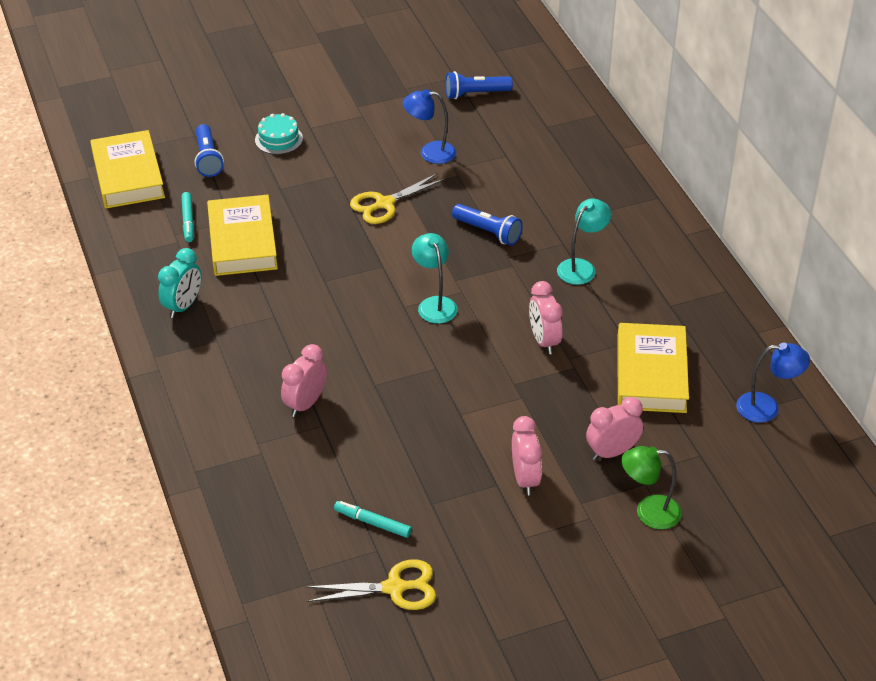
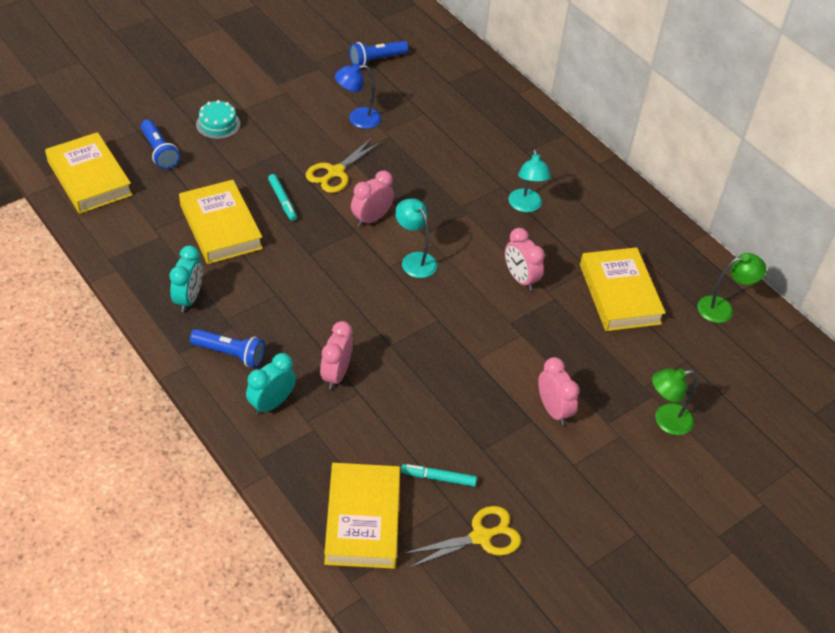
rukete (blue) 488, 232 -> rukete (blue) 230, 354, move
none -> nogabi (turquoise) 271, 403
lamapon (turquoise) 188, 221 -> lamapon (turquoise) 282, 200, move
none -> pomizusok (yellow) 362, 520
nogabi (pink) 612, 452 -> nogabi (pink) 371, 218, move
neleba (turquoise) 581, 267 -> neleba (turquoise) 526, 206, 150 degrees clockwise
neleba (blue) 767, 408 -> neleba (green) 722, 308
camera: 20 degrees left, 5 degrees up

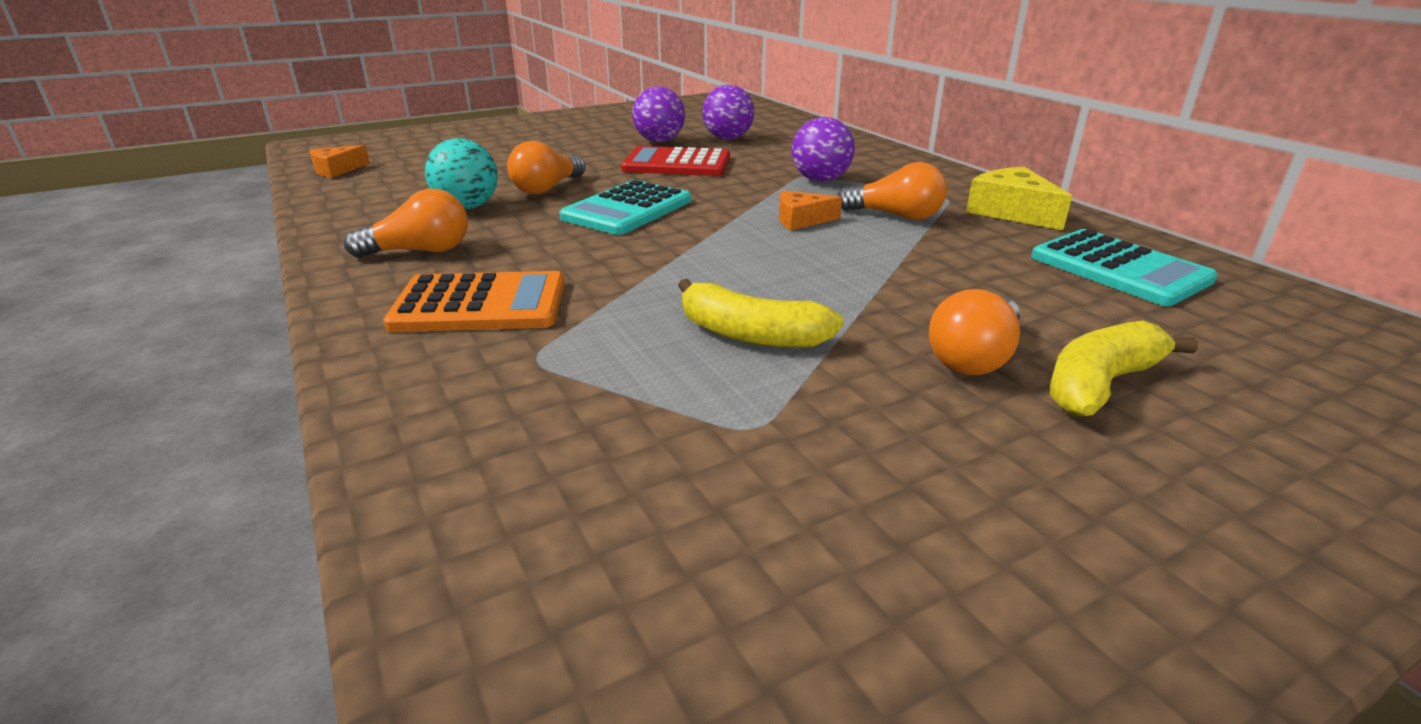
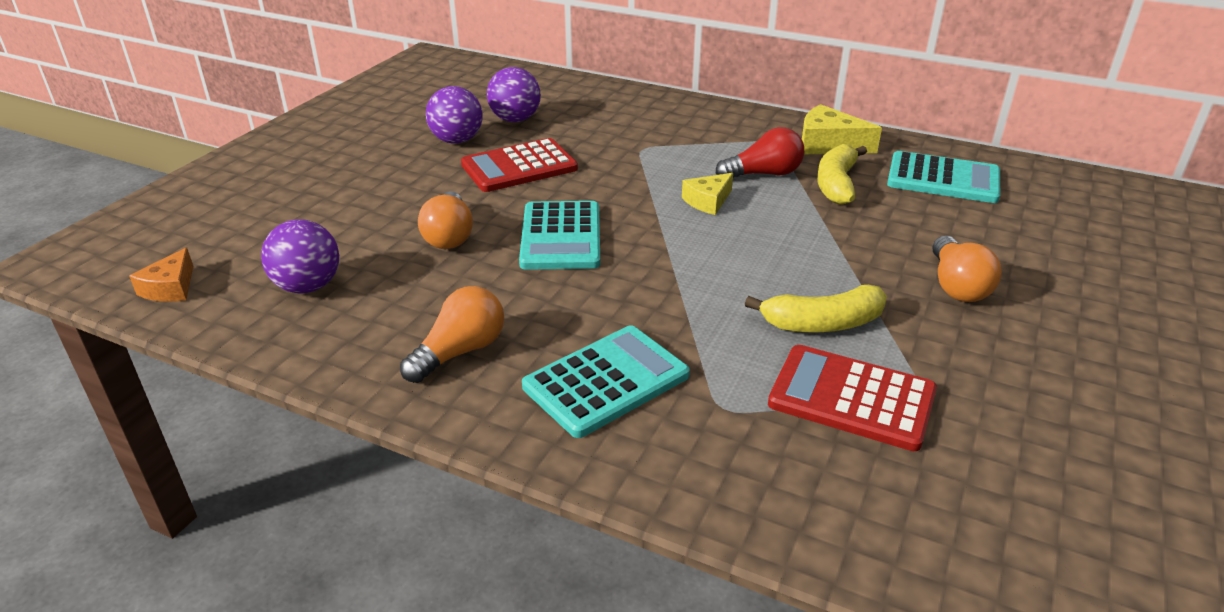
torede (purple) 820, 180 -> torede (purple) 308, 286, move
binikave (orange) 480, 304 -> binikave (turquoise) 606, 381
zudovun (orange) 801, 220 -> zudovun (yellow) 708, 201
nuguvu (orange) 895, 216 -> nuguvu (red) 763, 174
none -> binikave (red) 851, 398
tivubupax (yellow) 1100, 384 -> tivubupax (yellow) 836, 184, move
torede (turquoise) 467, 207 -> none
camera: 35 degrees left, 5 degrees up

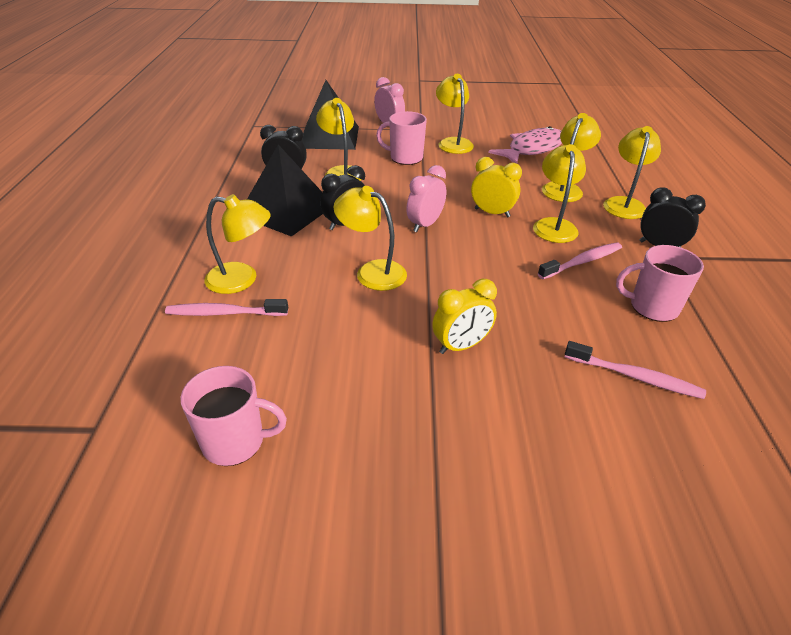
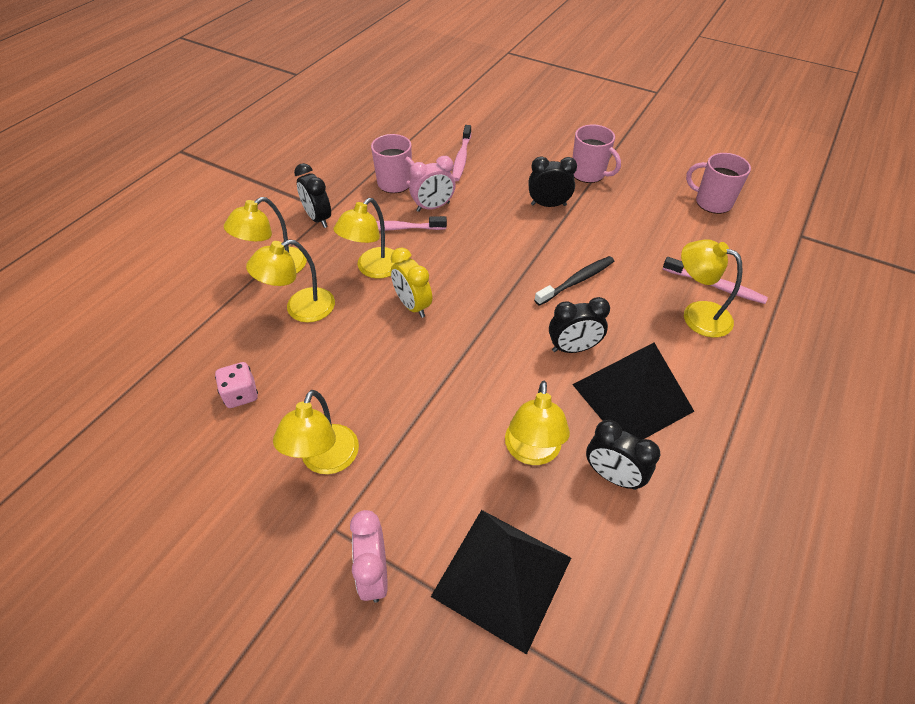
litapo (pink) 532, 149 -> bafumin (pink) 241, 394
nogabi (pink) 425, 225 -> nogabi (pink) 433, 207, move
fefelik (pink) 635, 376 -> fefelik (pink) 461, 158, 135 degrees counterclockwise
nogabi (yellow) 461, 346 -> nogabi (black) 548, 205
neleba (yellow) 372, 272 -> fefelik (black) 576, 281
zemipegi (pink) 405, 158 -> zemipegi (pink) 589, 174, move
camera: 150 degrees left, 10 degrees up

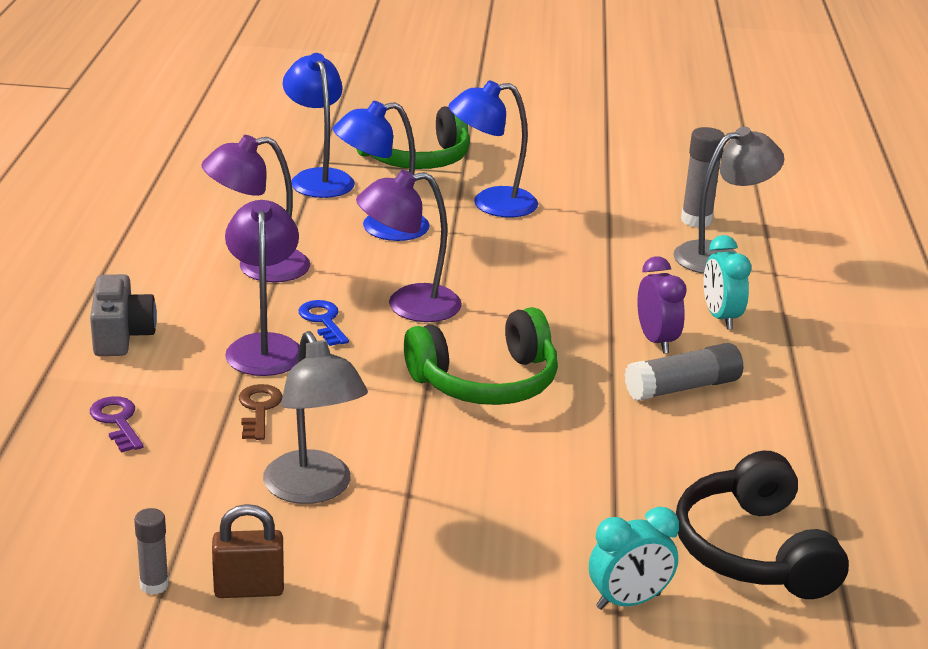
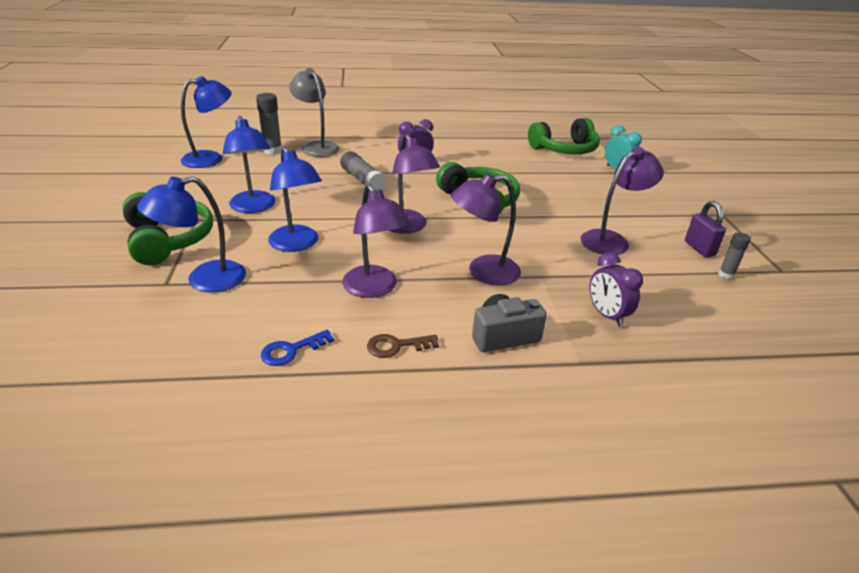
none -> neleba (blue) 211, 158
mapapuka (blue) 323, 321 -> mapapuka (blue) 292, 350, move
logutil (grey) 682, 387 -> logutil (grey) 362, 180, move
mapapuka (brown) 259, 409 -> mapapuka (brown) 397, 346, move
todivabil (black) 753, 551 -> todivabil (green) 565, 149
neleba (grey) 314, 489 -> neleba (purple) 611, 240
mapapuka (purple) 117, 421 -> nogabi (purple) 607, 315
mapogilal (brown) 249, 589 -> mapogilal (purple) 699, 248
nogabi (turquoise) 720, 317 -> none
camera: 100 degrees left, 5 degrees up

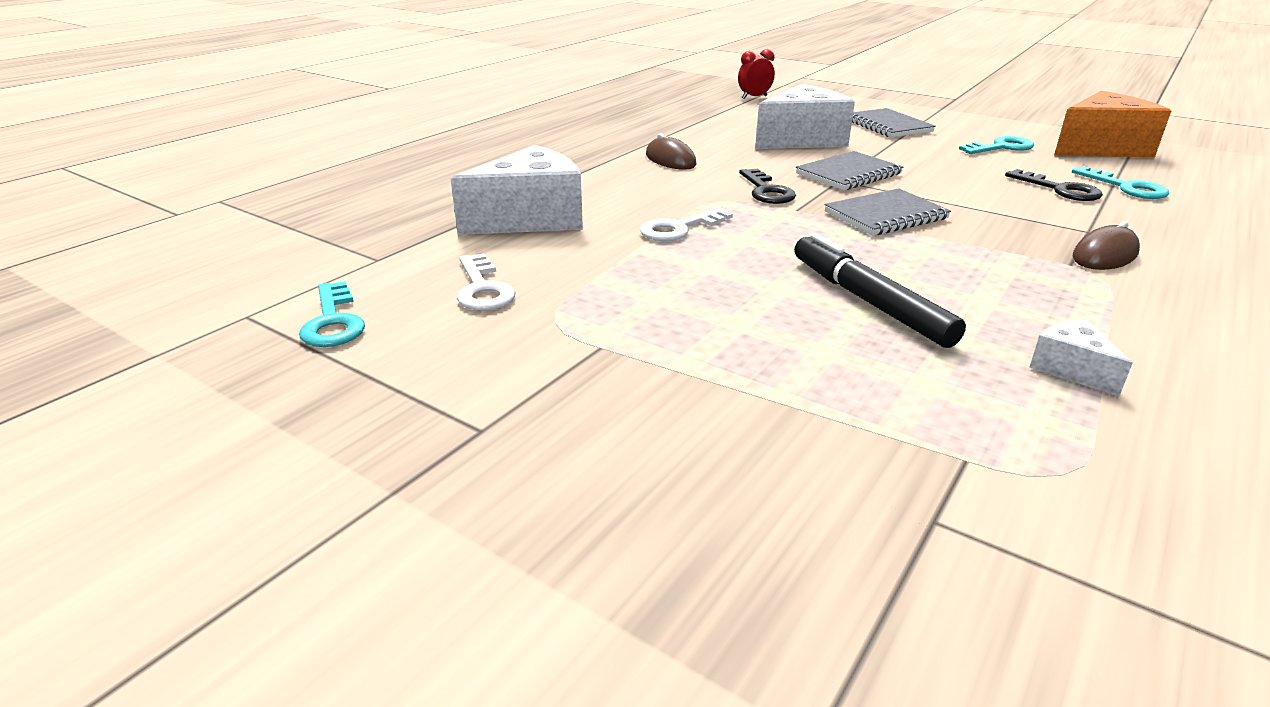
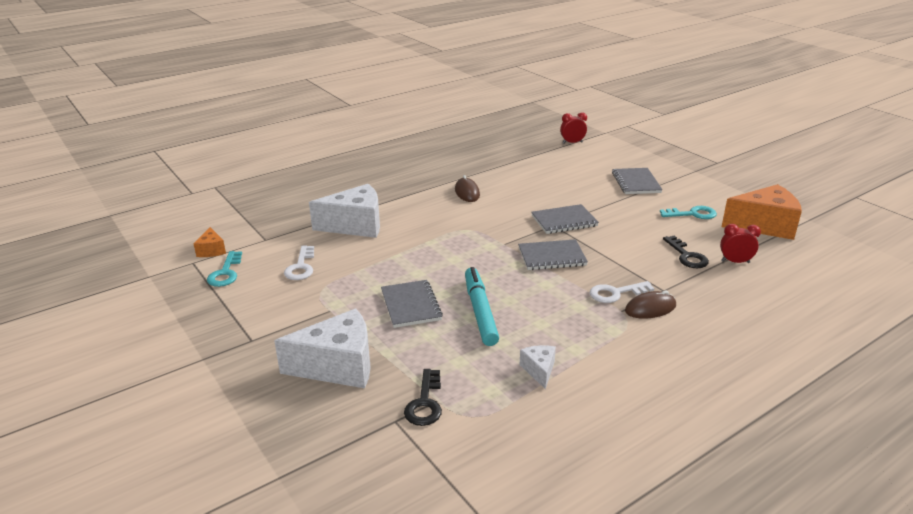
none -> zudovun (orange) 211, 250
zudovun (white) 802, 140 -> zudovun (white) 338, 366, move
none -> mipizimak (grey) 411, 305
mapapuka (black) 766, 191 -> mapapuka (black) 425, 403, move
lamapon (black) 868, 301 -> lamapon (turquoise) 480, 311
mapapuka (white) 679, 228 -> mapapuka (white) 616, 293, move
mapapuka (turquoise) 1126, 187 -> nogabi (red) 735, 262
camera: 20 degrees right, 0 degrees up

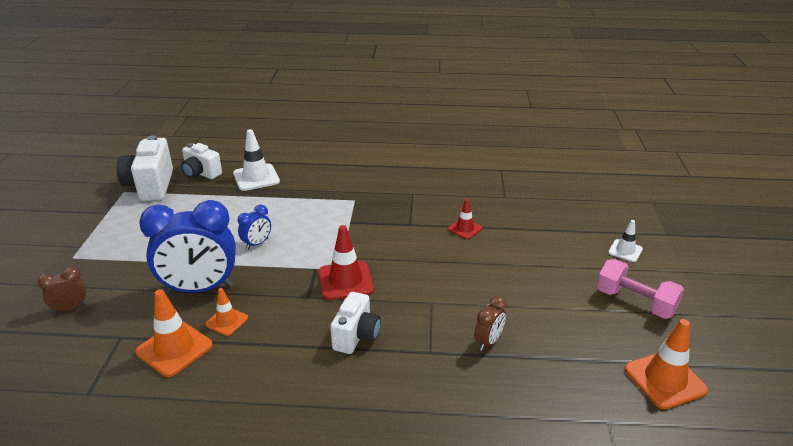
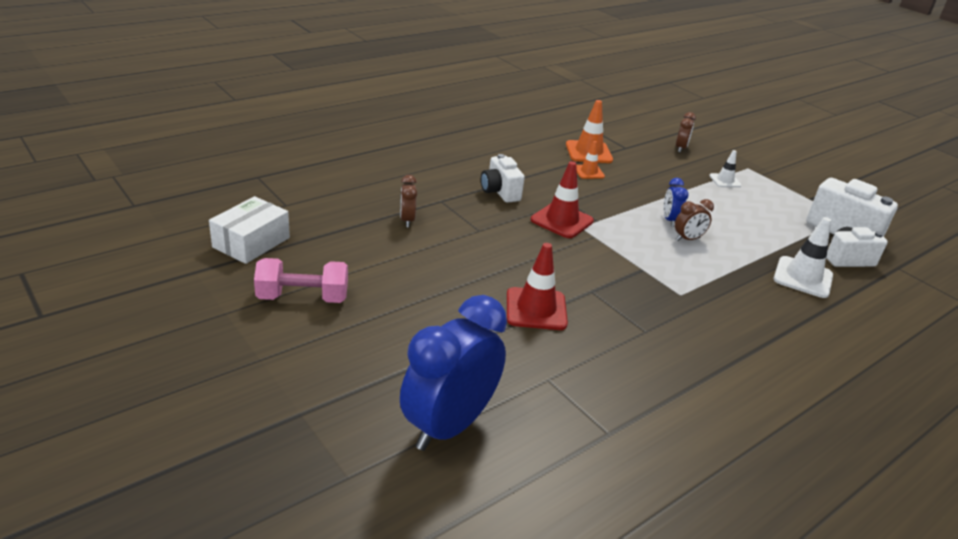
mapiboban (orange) 665, 380 -> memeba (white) 251, 242
nogabi (blue) 200, 288 -> nogabi (blue) 449, 426, move
mapiboban (red) 465, 229 -> mapiboban (red) 536, 309, x1.70
none -> nogabi (brown) 687, 239
mapiboban (white) 625, 251 -> mapiboban (white) 725, 181, move
camera: 135 degrees right, 0 degrees up

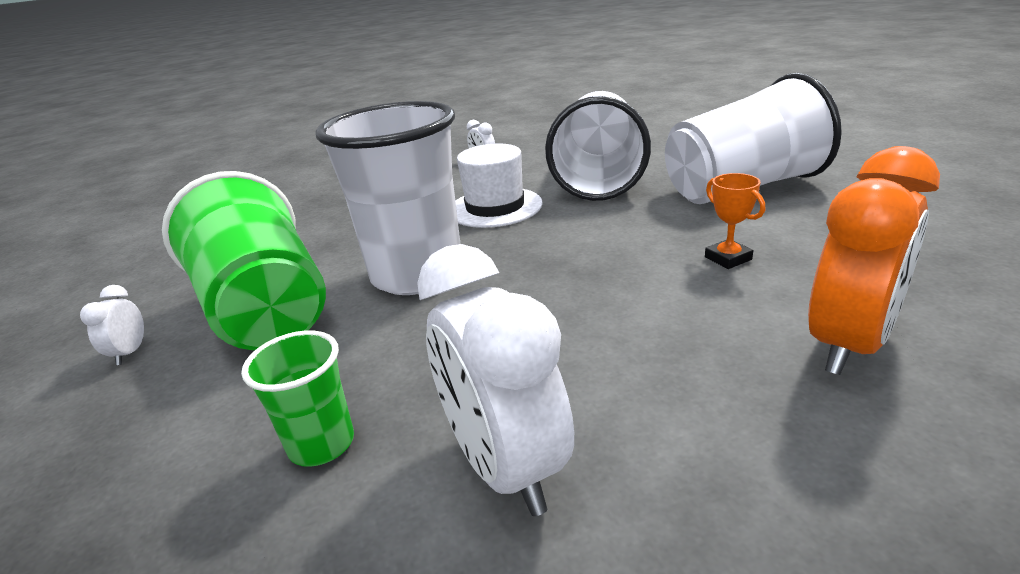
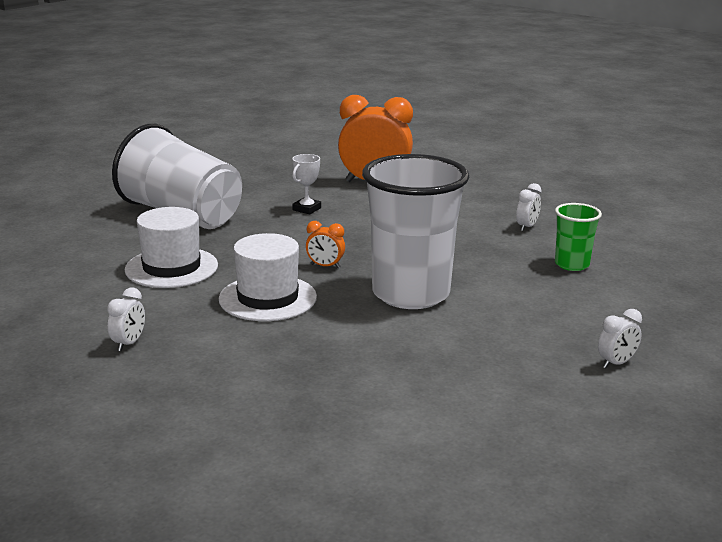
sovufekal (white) 599, 177 -> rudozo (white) 171, 267
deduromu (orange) 728, 258 -> deduromu (white) 307, 209
none -> nogabi (orange) 325, 266
nogabi (white) 505, 466 -> nogabi (white) 527, 227, x0.44
sovufekal (green) 266, 310 -> none
camera: 125 degrees left, 5 degrees down

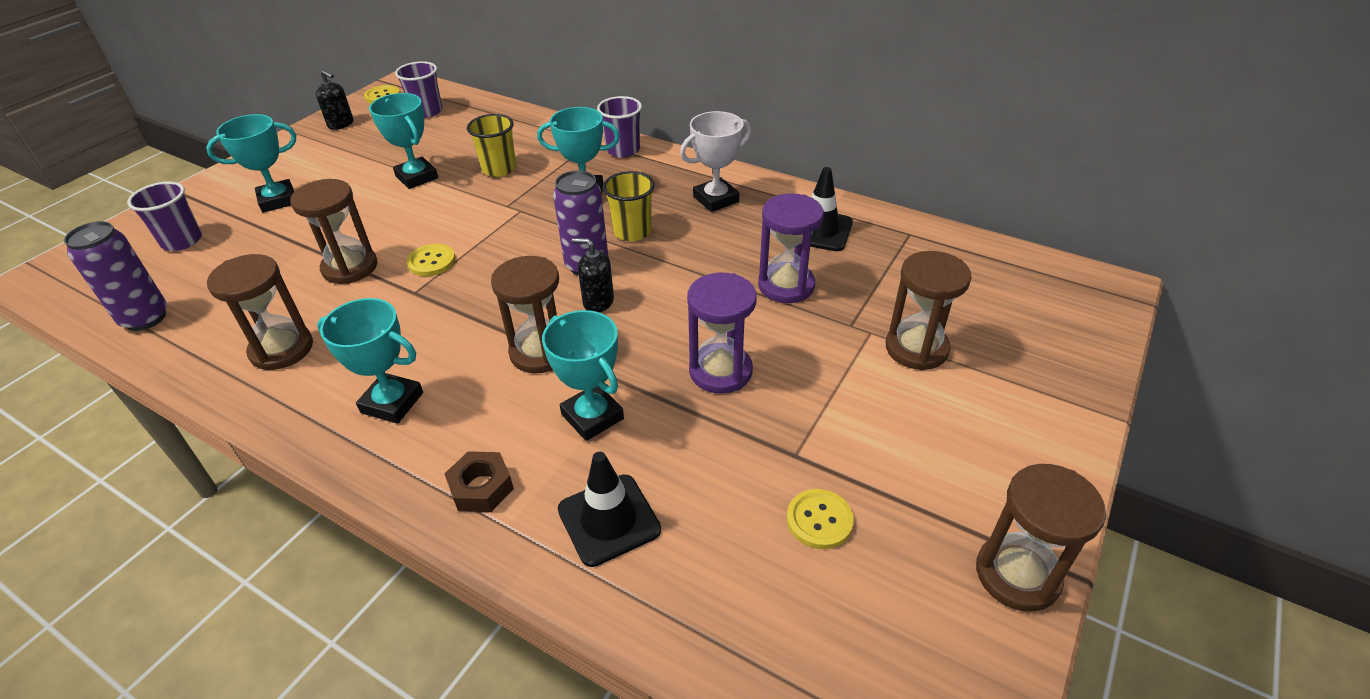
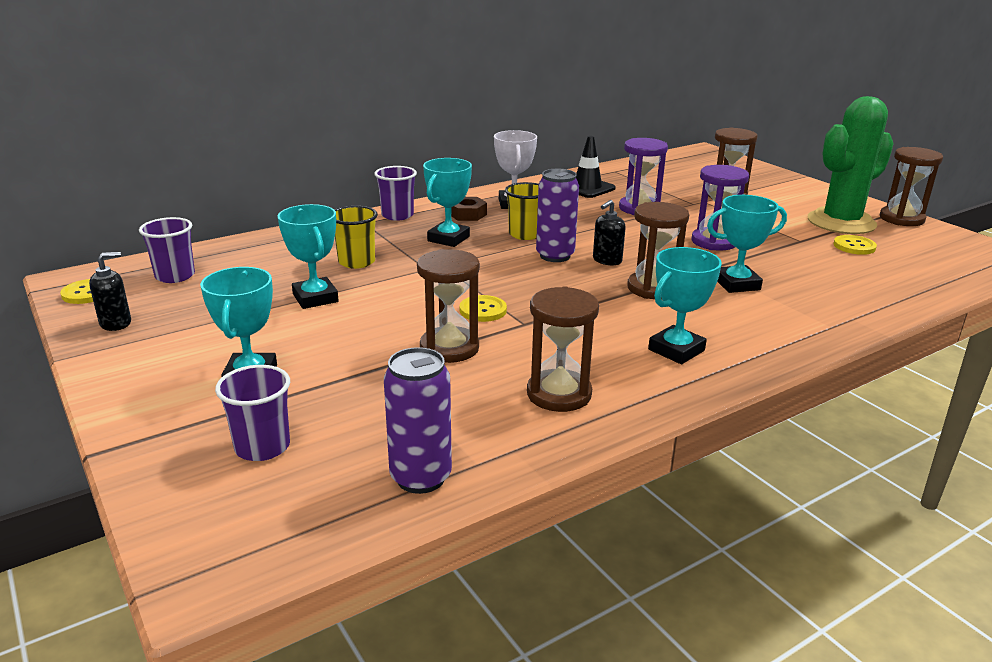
deduromu (turquoise) 417, 177 -> deduromu (turquoise) 315, 298, 75 degrees clockwise
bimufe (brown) 481, 487 -> bimufe (brown) 467, 214, move
none -> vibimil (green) 841, 222
mapiboban (black) 609, 520 -> none
camera: 65 degrees left, 15 degrees down

